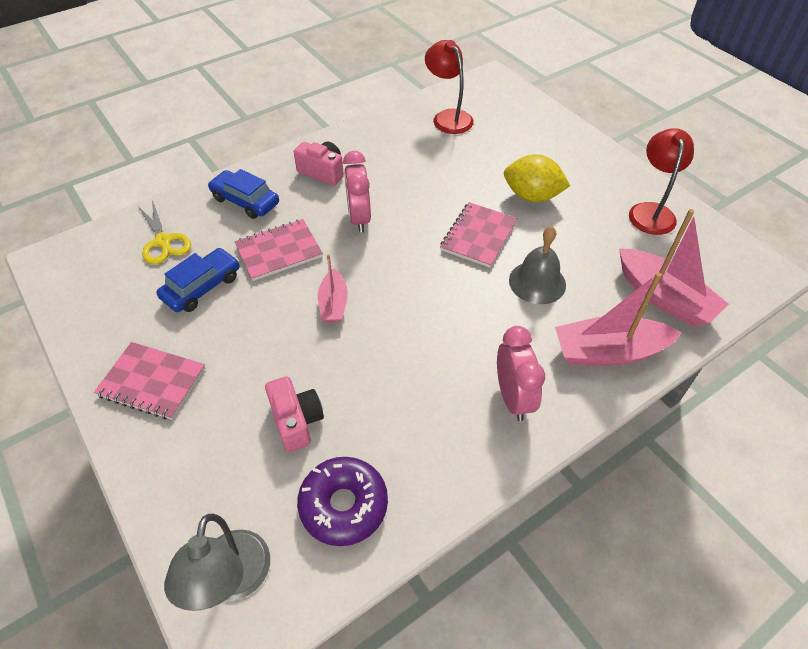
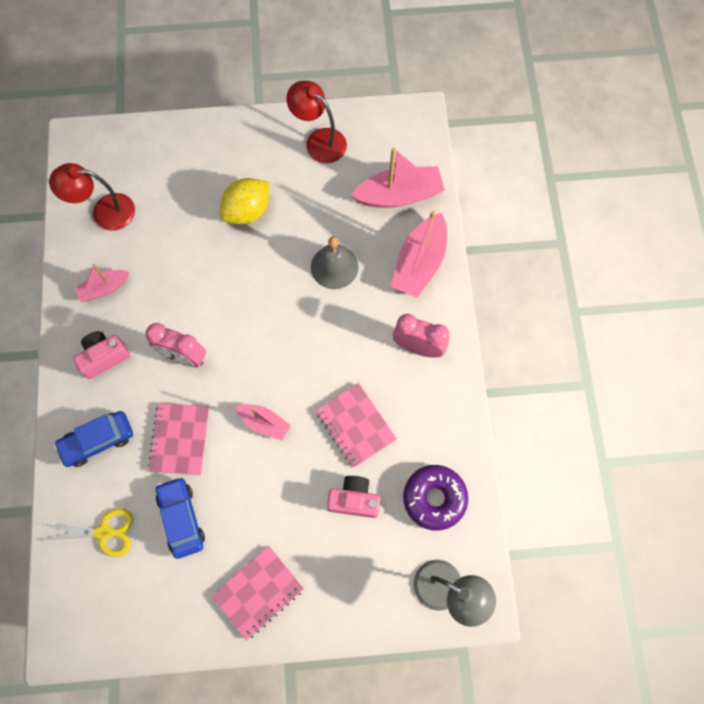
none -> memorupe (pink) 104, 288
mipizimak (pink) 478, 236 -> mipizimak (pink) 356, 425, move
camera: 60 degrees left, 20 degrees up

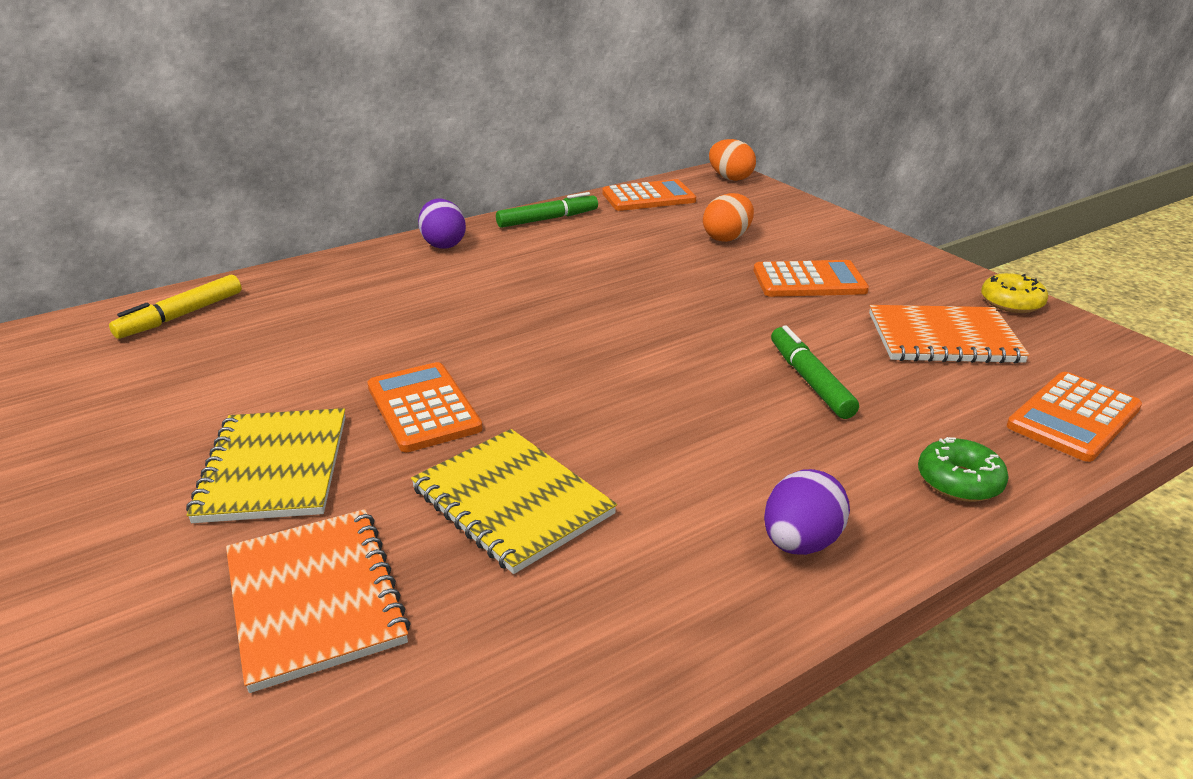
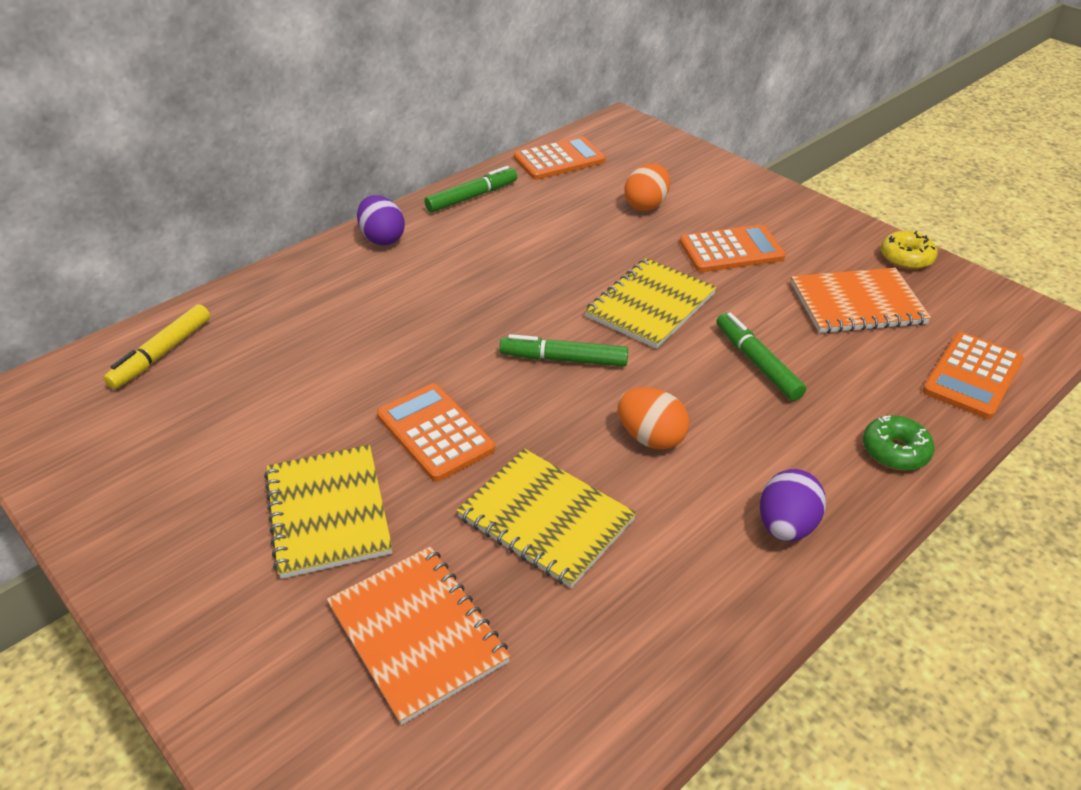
none -> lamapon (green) 564, 359
none -> mipizimak (yellow) 650, 305
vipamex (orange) 730, 178 -> vipamex (orange) 650, 437, move
camera: 10 degrees left, 10 degrees up

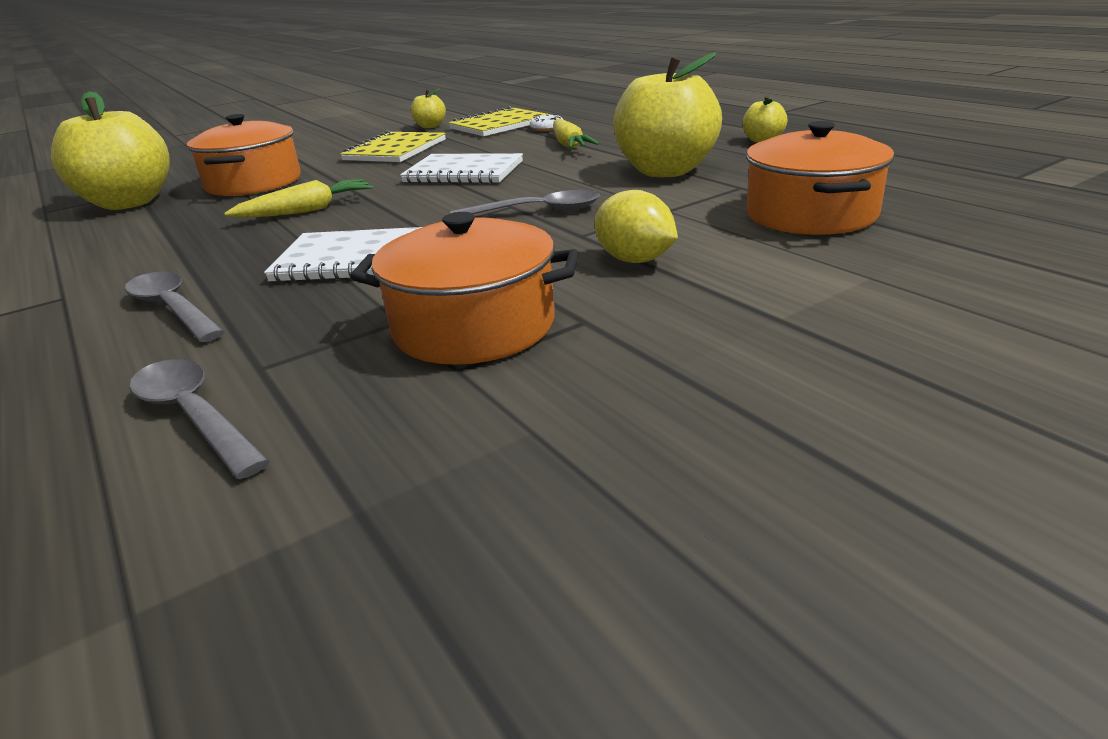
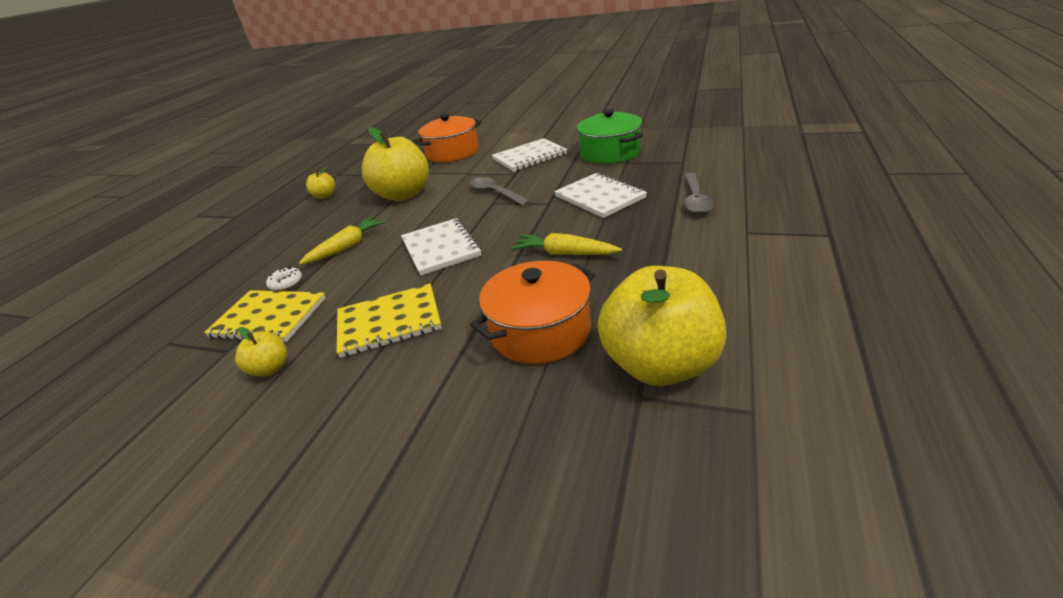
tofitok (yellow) 635, 260 -> mipizimak (white) 529, 157
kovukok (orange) 474, 326 -> kovukok (green) 610, 153
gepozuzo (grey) 194, 416 -> none
camera: 125 degrees left, 5 degrees up

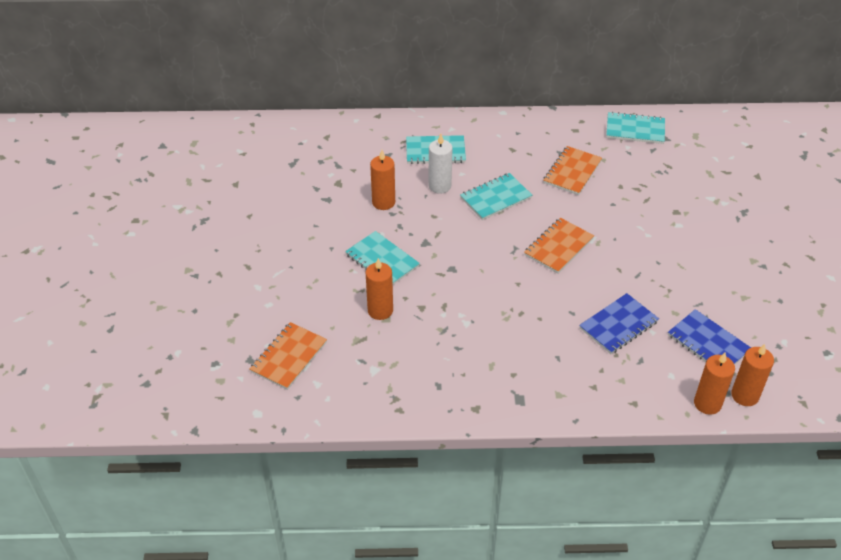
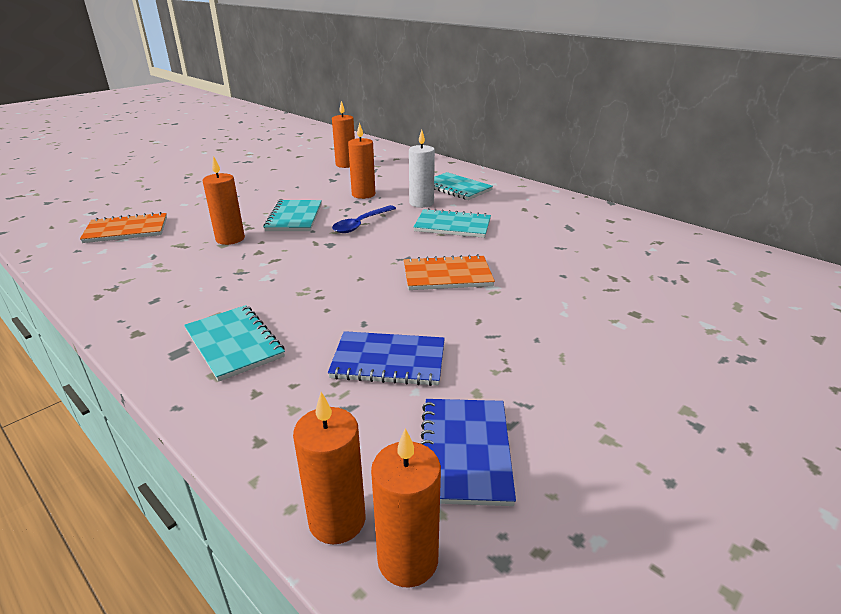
mipizimak (turquoise) 635, 130 -> mipizimak (turquoise) 234, 344, move
none -> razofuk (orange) 346, 165
none -> gepozuzo (blue) 361, 224
mipizimak (orange) 572, 172 -> none
camera: 45 degrees right, 15 degrees down

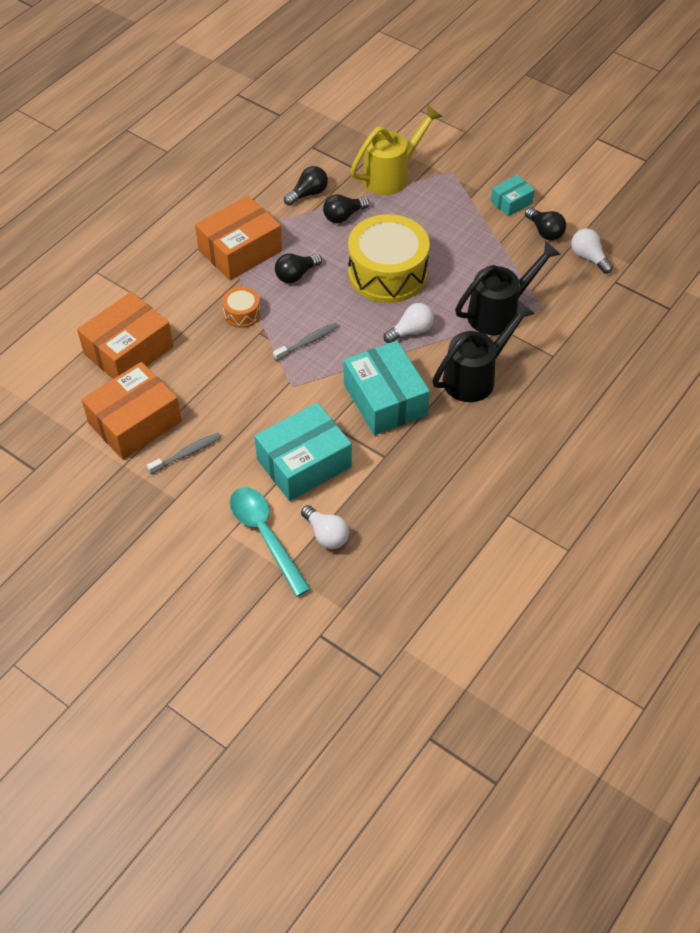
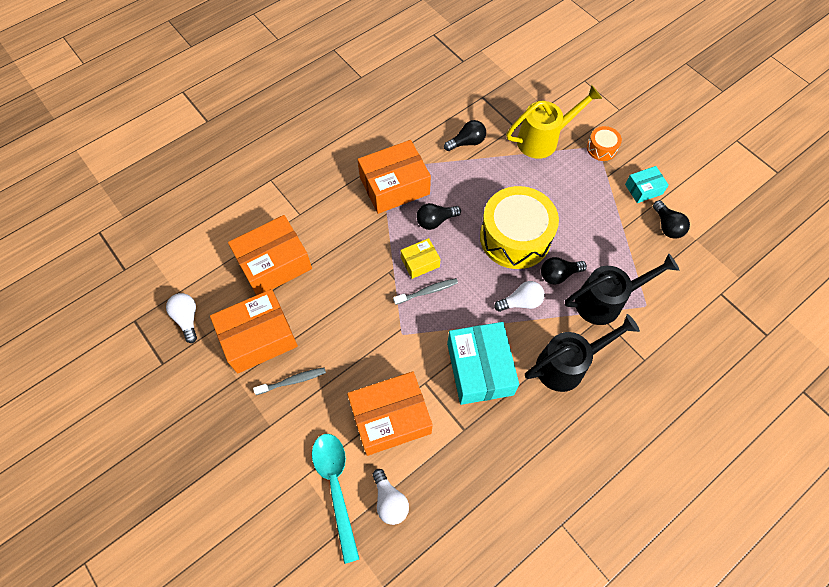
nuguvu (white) 588, 257 -> nuguvu (white) 187, 319, move
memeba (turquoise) 304, 463 -> memeba (orange) 390, 418
none -> memeba (yellow) 420, 262
nuguvu (black) 343, 216 -> nuguvu (black) 558, 275, move
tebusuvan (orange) 242, 313 -> tebusuvan (orange) 601, 148, move
camera: 15 degrees right, 10 degrees up

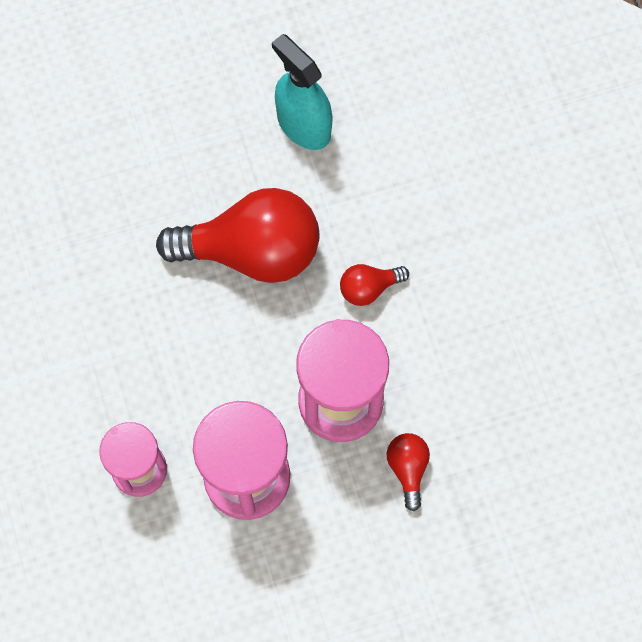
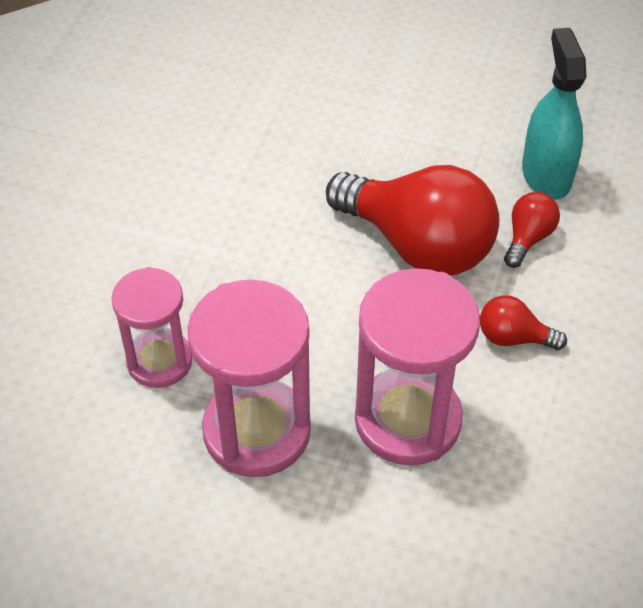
nuguvu (red) 408, 469 -> nuguvu (red) 528, 238, move
camera: 35 degrees right, 20 degrees down

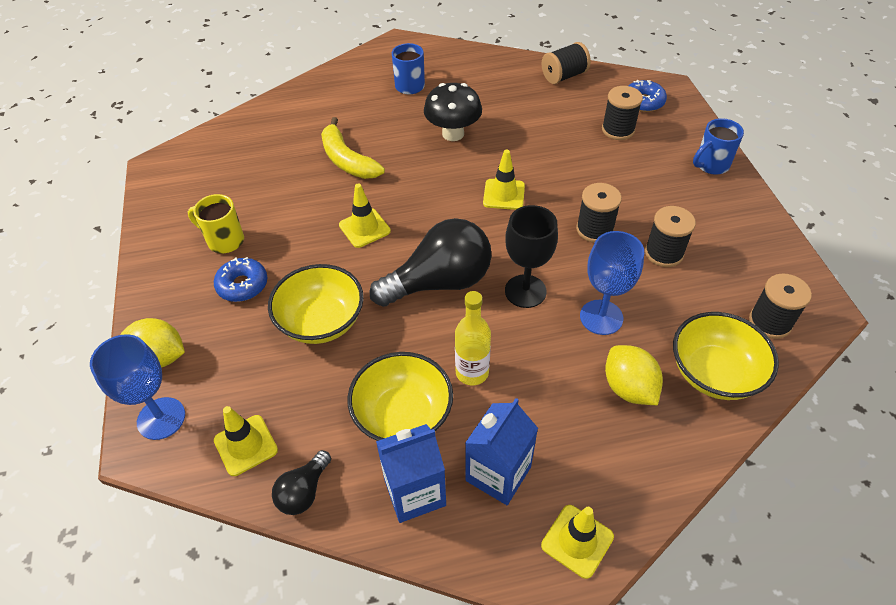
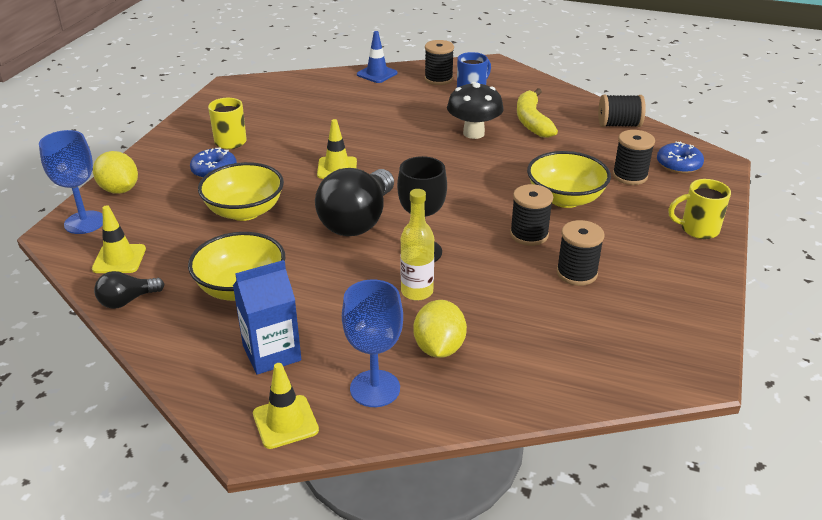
nuguvu (black) 439, 282 -> nuguvu (black) 358, 221, 105 degrees clockwise
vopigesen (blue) 601, 317 -> vopigesen (blue) 375, 388, move
none -> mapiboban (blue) 377, 74
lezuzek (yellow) 472, 372 -> lezuzek (yellow) 417, 292, move
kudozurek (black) 770, 322 -> kudozurek (black) 438, 79, move
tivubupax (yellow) 347, 160 -> tivubupax (yellow) 532, 121, move
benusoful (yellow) 714, 373 -> benusoful (yellow) 565, 198, move
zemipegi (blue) 711, 165 -> zemipegi (yellow) 697, 229
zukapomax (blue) 415, 492 -> none
mapiboban (yellow) 504, 194 -> none
camera: 30 degrees right, 15 degrees down

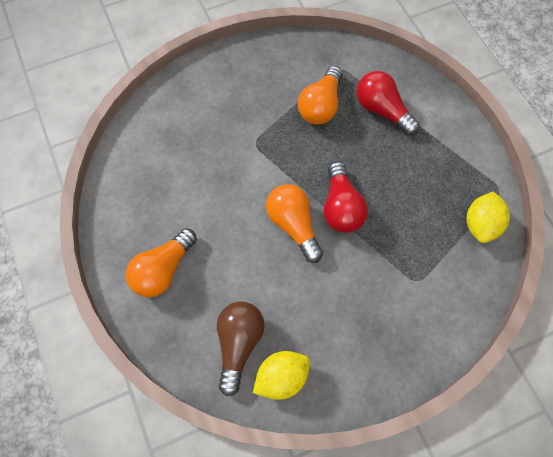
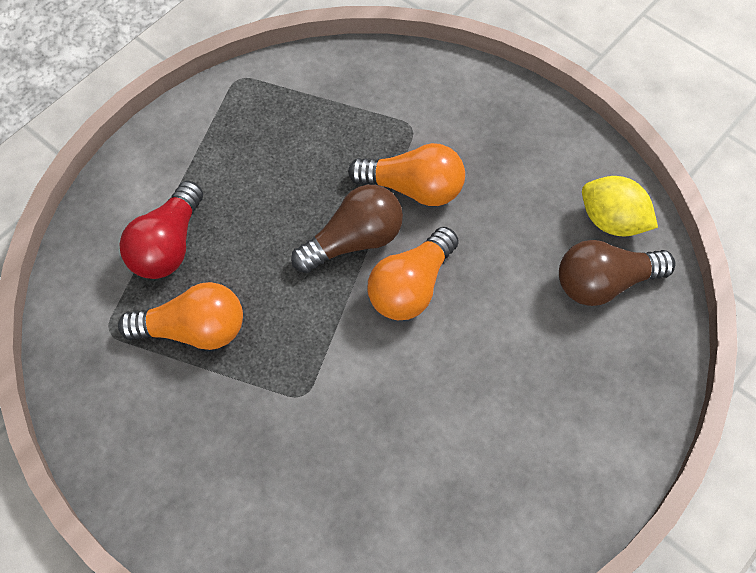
nuguvu (red) 341, 207 -> nuguvu (brown) 353, 241
nuguvu (orange) 163, 270 -> nuguvu (orange) 413, 188, move
tofitok (yellow) 481, 225 -> none
camera: 115 degrees left, 5 degrees down

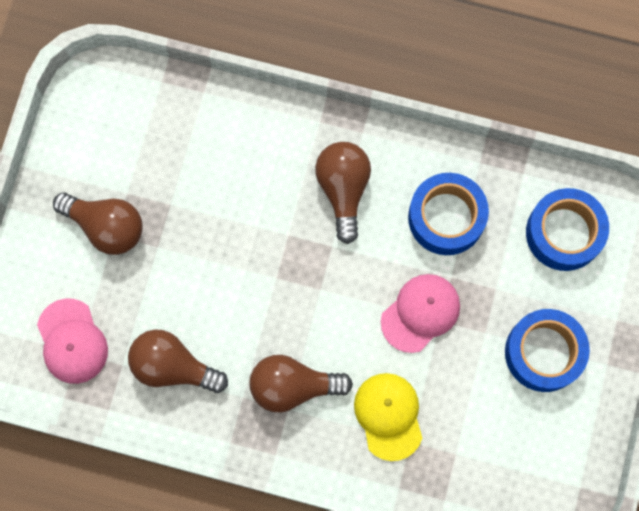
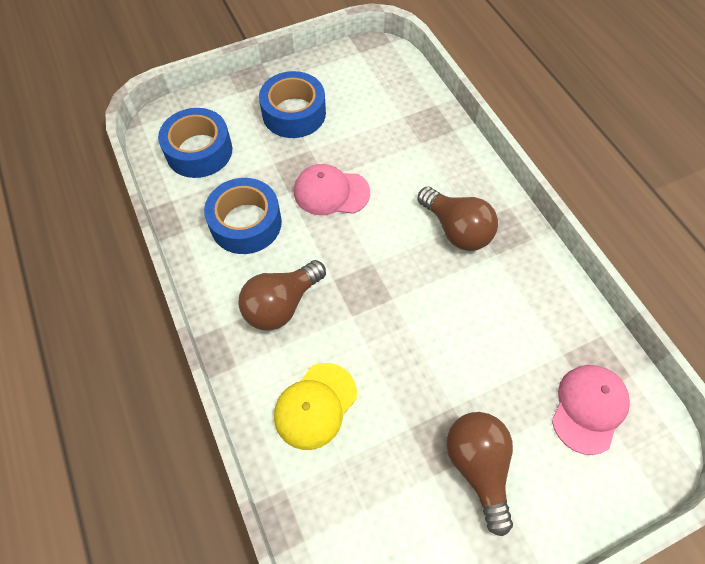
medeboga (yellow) 388, 416 -> medeboga (yellow) 315, 405, move
nuguvu (brown) 173, 366 -> none
camera: 130 degrees left, 15 degrees down

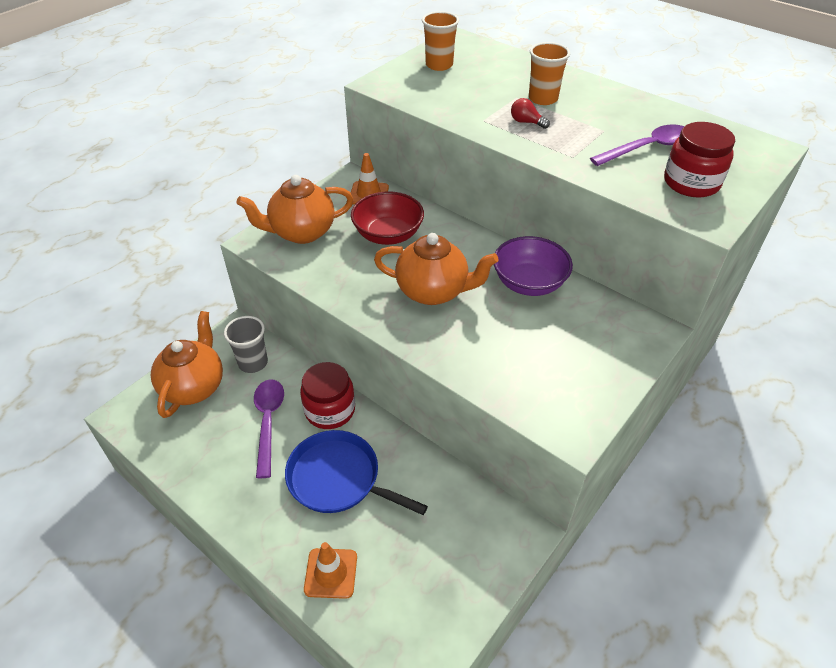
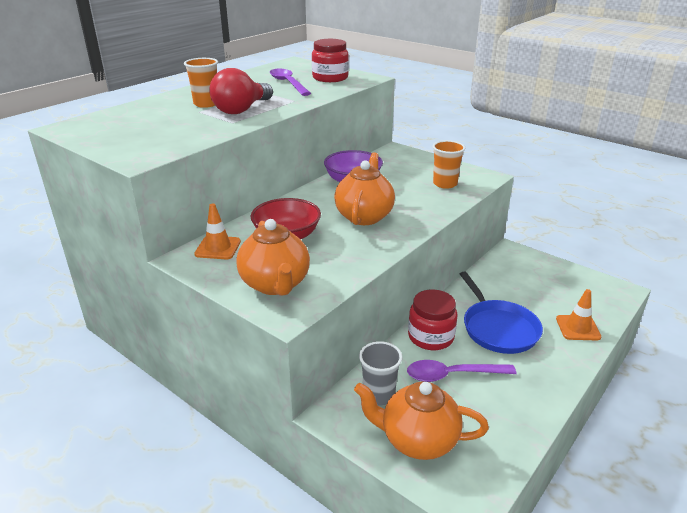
nuguvu (red) 526, 122 -> nuguvu (red) 241, 110, x2.24
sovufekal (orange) 439, 65 -> sovufekal (orange) 445, 184, move
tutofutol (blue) 338, 478 -> tutofutol (blue) 498, 328, 45 degrees counterclockwise
camera: 90 degrees left, 15 degrees down

